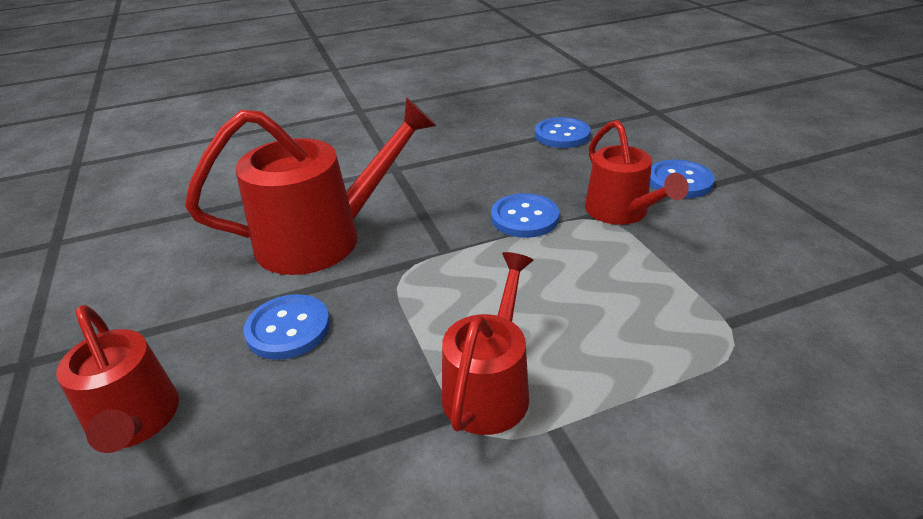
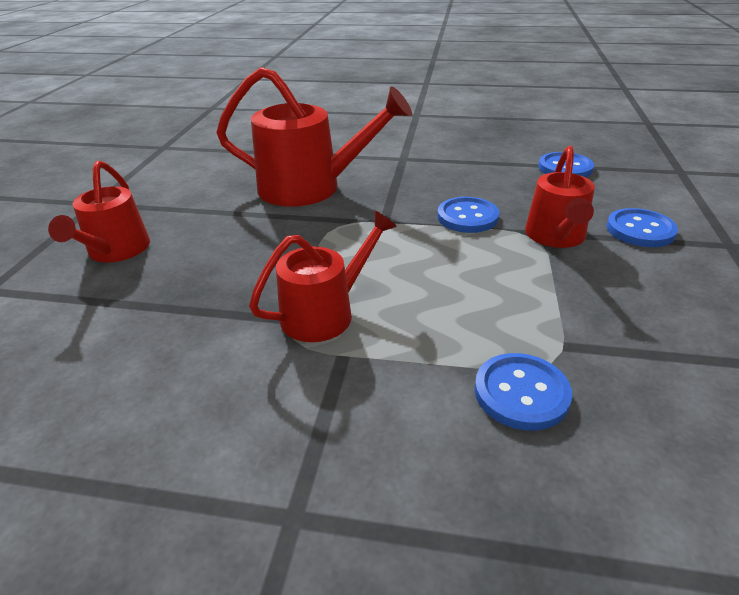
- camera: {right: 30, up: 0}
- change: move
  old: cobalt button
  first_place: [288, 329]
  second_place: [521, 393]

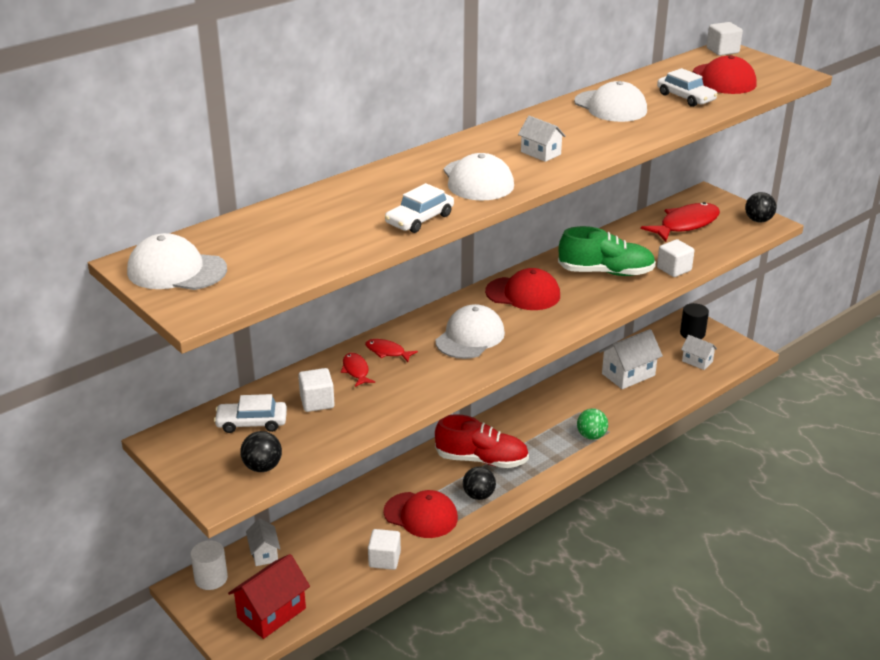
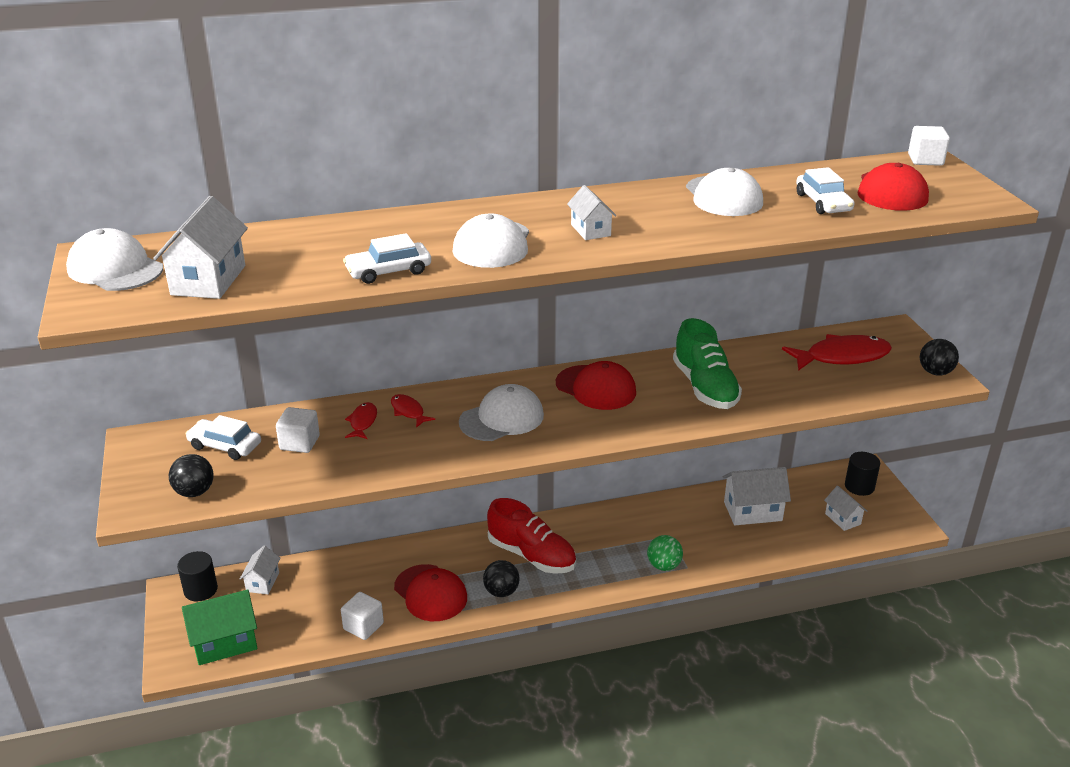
- camera: {right: 25, up: 0}
- change: delete
  old: white solid cube
  first_place: [674, 269]
- change: insert
  new: white cottage
  second_place: [208, 280]
- change: recolor
  old: white cylinder shape
  new: ebony cylinder shape
  first_place: [211, 578]
  second_place: [200, 590]
- change: recolor
  old: scarlet cottage
  new: leaf-green cottage
  first_place: [271, 613]
  second_place: [225, 642]
- change: rotate
  old: leaf-green lace-up shoe
  first_place: [605, 272]
  second_place: [705, 387]
  degrees: 45

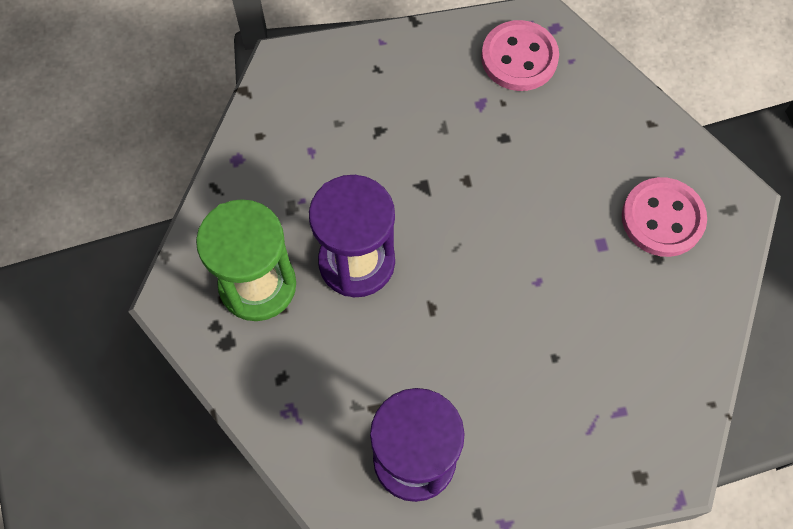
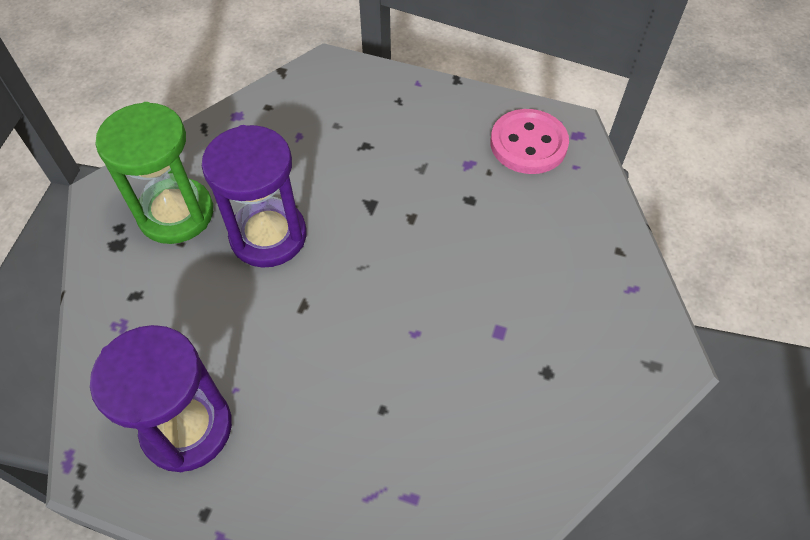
- camera: {right: 30, up: -10}
- change: delete
  old: rosy button
  first_place: [662, 218]

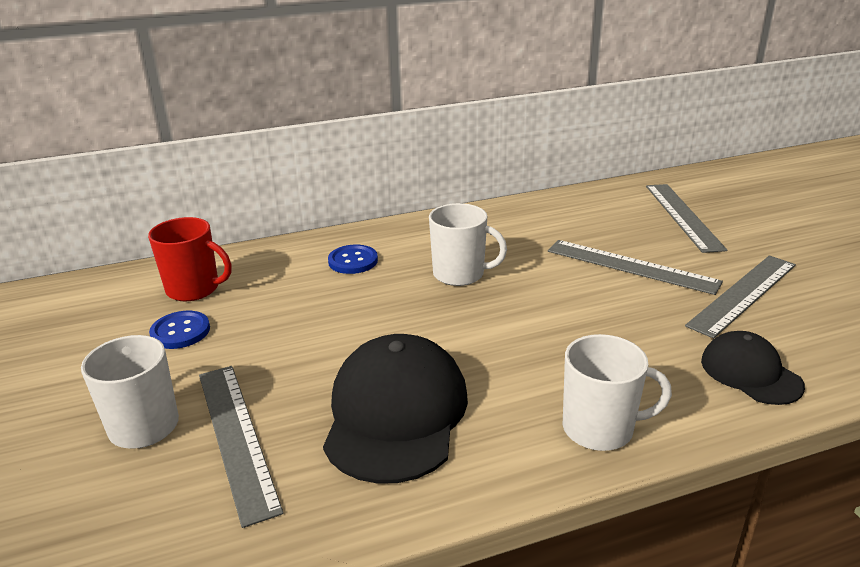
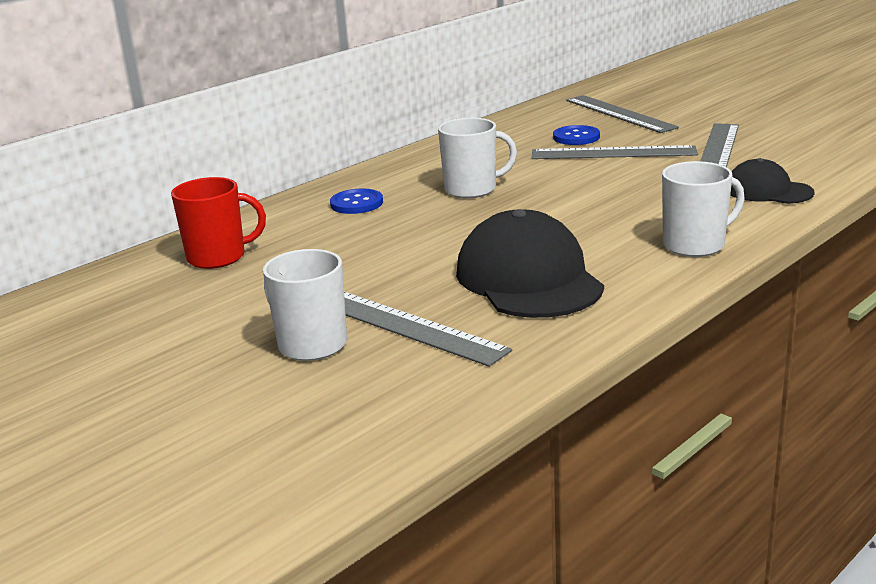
- camera: {right: -25, up: -5}
- change: move
  old: cobalt button
  first_place: [180, 331]
  second_place: [576, 137]

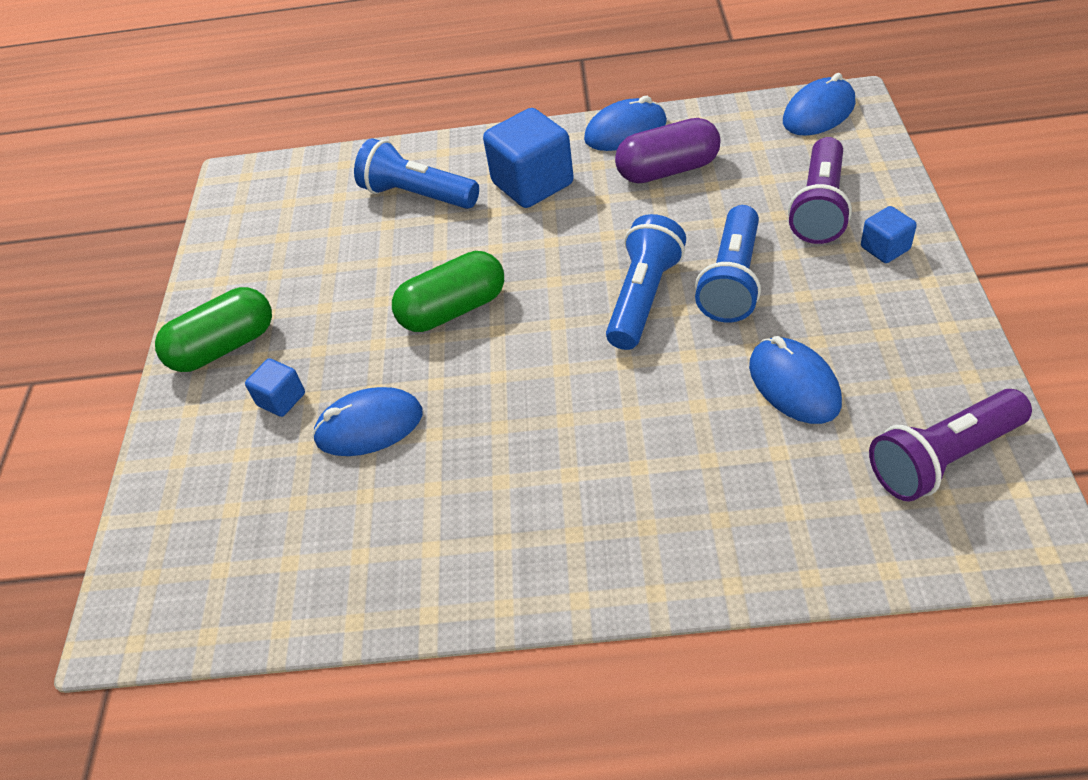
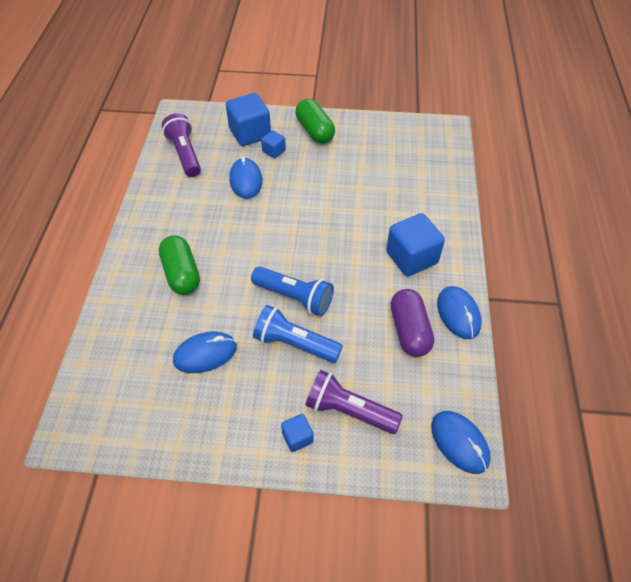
- camera: {right: 90, up: 5}
- change: delete
  old: cobalt pocket torch
  first_place: [417, 195]
- change: insert
  new: cobalt solid cube
  second_place: [250, 133]
- change: move
  old: leaf-green pill shape
  first_place: [453, 310]
  second_place: [181, 273]
- change: move
  old: violet pocket torch
  first_place: [942, 458]
  second_place: [185, 154]

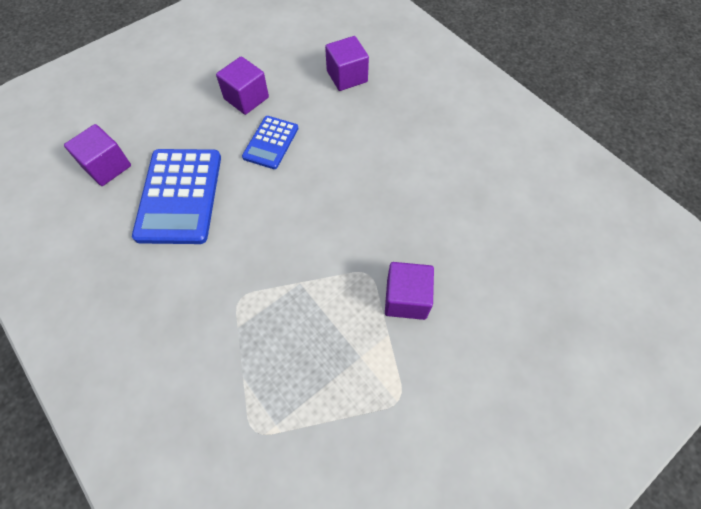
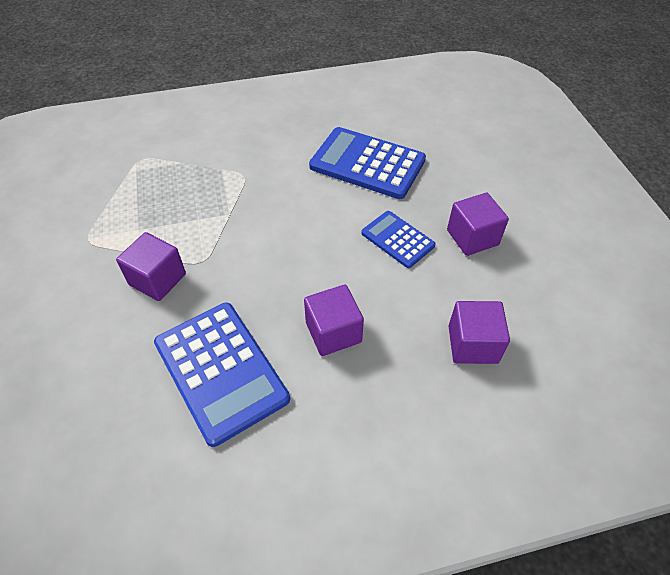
- camera: {right: 115, up: -10}
- change: insert
  new: cobalt calculator
  second_place: [221, 370]
- change: move
  old: violet solid cube
  first_place: [107, 166]
  second_place: [333, 332]

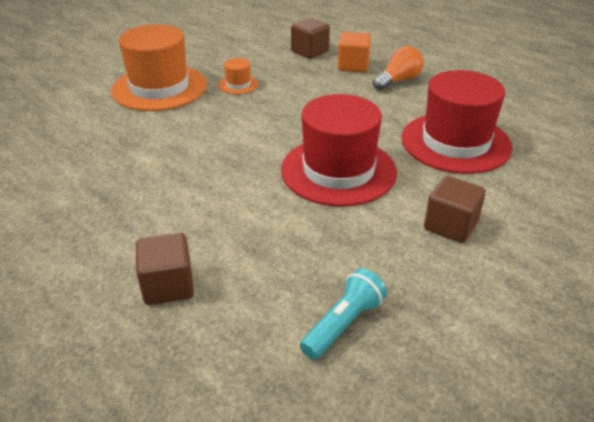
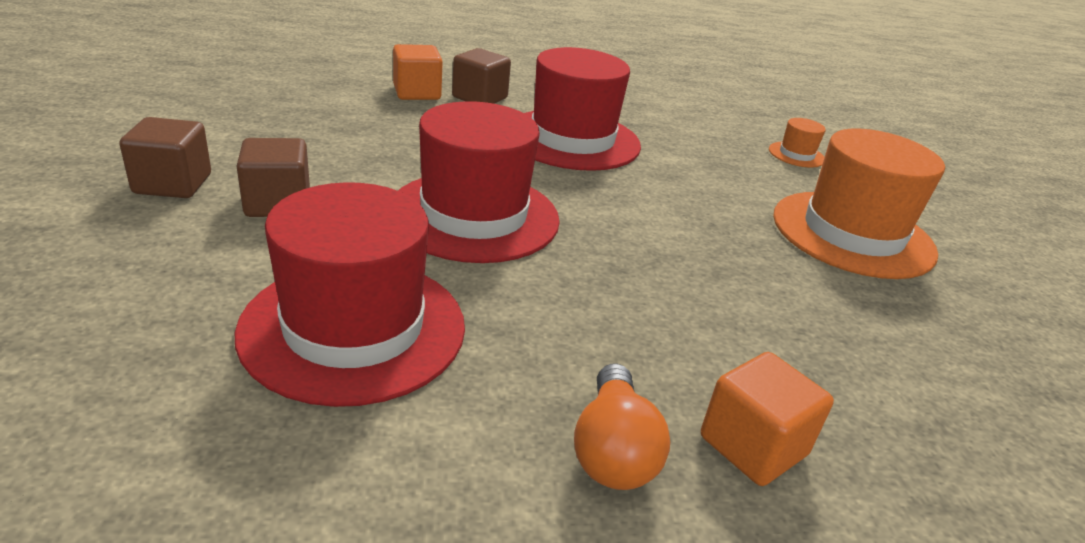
- camera: {right: 130, up: -5}
- change: delete
  old: turquoise pocket torch
  first_place: [343, 324]
- change: insert
  new: orange solid cube
  second_place: [417, 93]
- change: insert
  new: scarlet top hat
  second_place: [572, 139]
- change: move
  old: orange top hat
  first_place: [238, 84]
  second_place: [796, 155]
- change: move
  old: brown solid cube
  first_place: [310, 51]
  second_place: [173, 184]

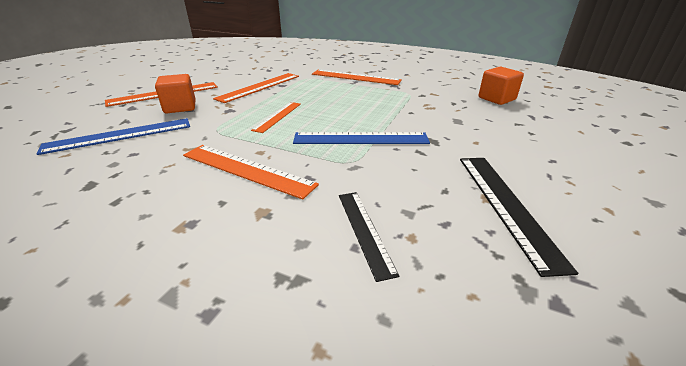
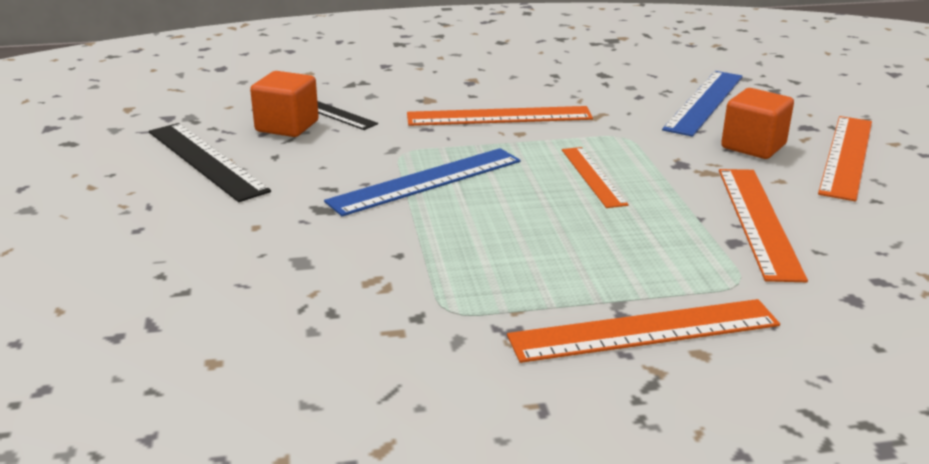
- camera: {right: 145, up: -5}
- change: move
  old: orange solid cube
  first_place: [496, 99]
  second_place: [287, 126]

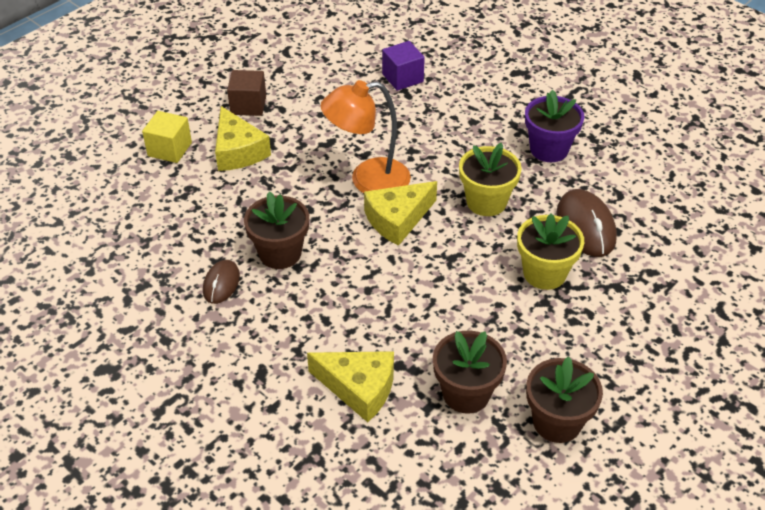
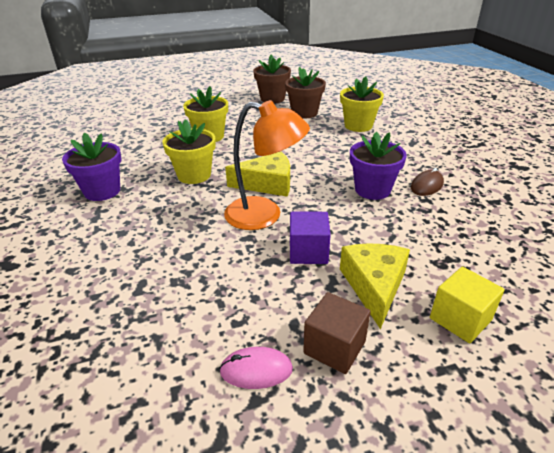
- camera: {right: -150, up: -10}
- change: delete
  old: brown mouse
  first_place: [585, 226]
- change: insert
  new: rosy mouse
  second_place: [256, 370]
- change: move
  old: violet solid cube
  first_place: [402, 78]
  second_place: [308, 252]
- change: replace
  old: bright yellow cheese wedge
  new: bright yellow potted plant
  first_place: [359, 388]
  second_place: [358, 126]
- change: recolor
  old: brown potted plant
  new: violet potted plant
  first_place: [280, 253]
  second_place: [372, 190]

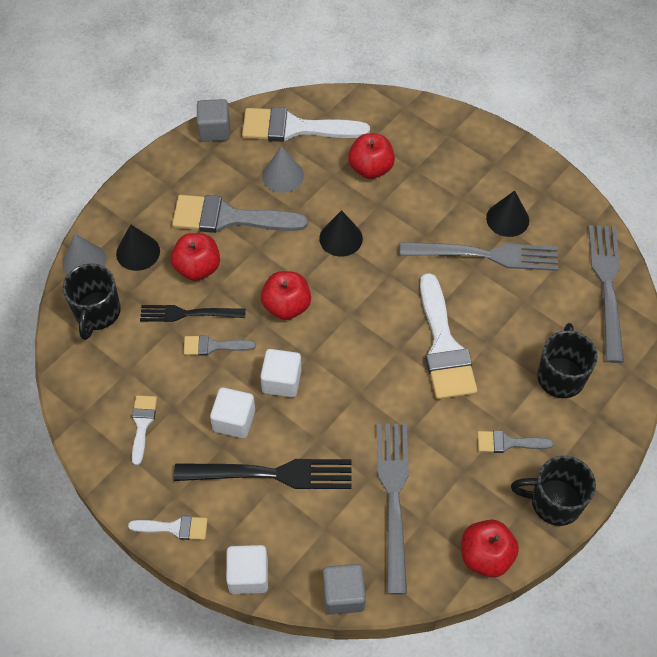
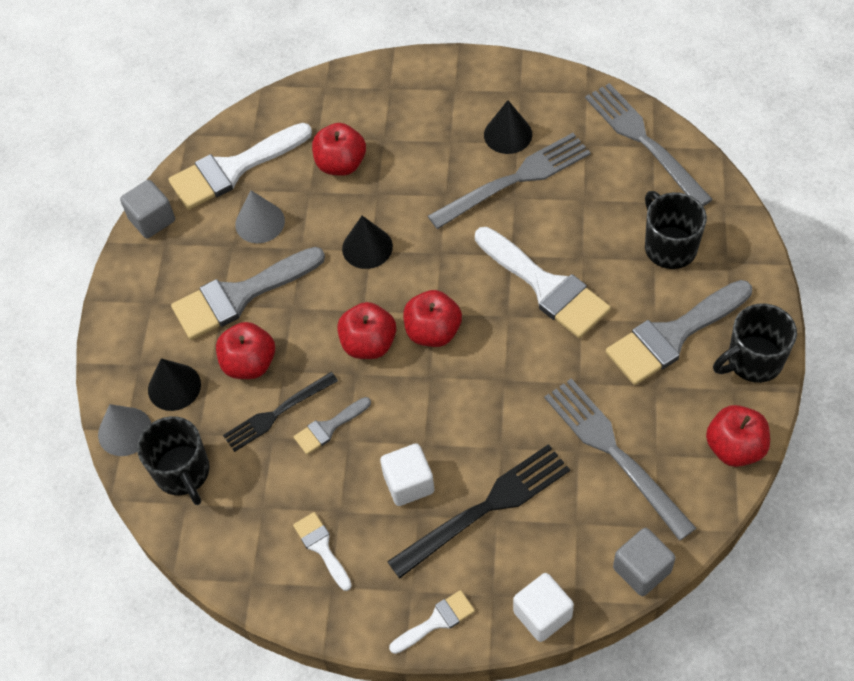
- camera: {right: -30, up: 0}
- change: delete
  old: white solid cube
  first_place: [281, 381]
- change: insert
  new: scarlet apple fruit
  second_place: [433, 332]
- change: resize
  old: grey brush
  first_place: [508, 443]
  second_place: [673, 335]
  factor: 2.0

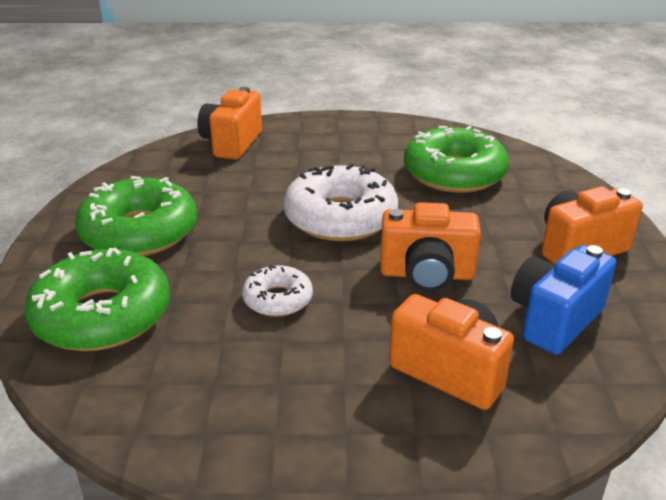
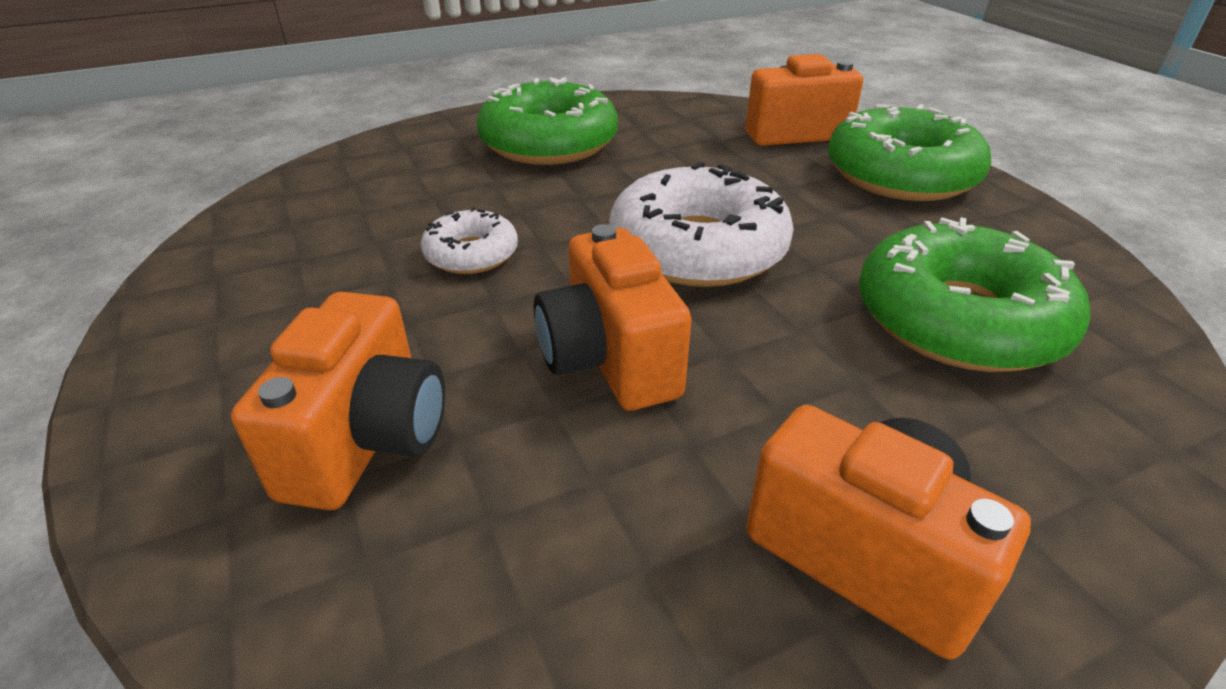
- camera: {right: 65, up: 5}
- change: delete
  old: cobalt photo camera
  first_place: [554, 320]
- change: move
  old: leaf-green glazed donut
  first_place: [102, 315]
  second_place: [900, 175]

